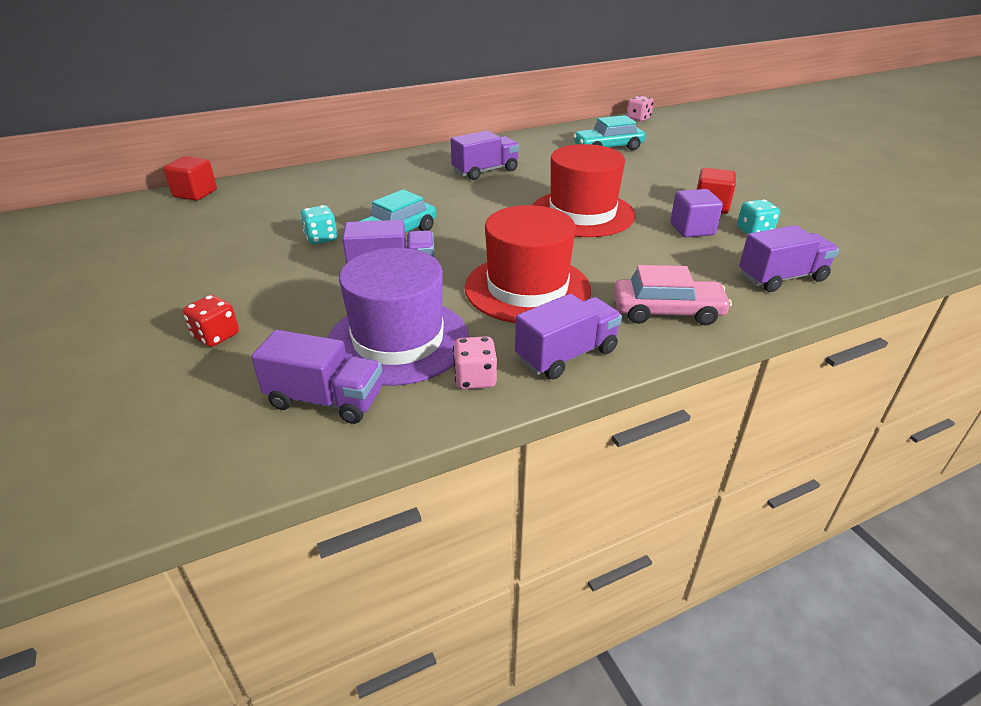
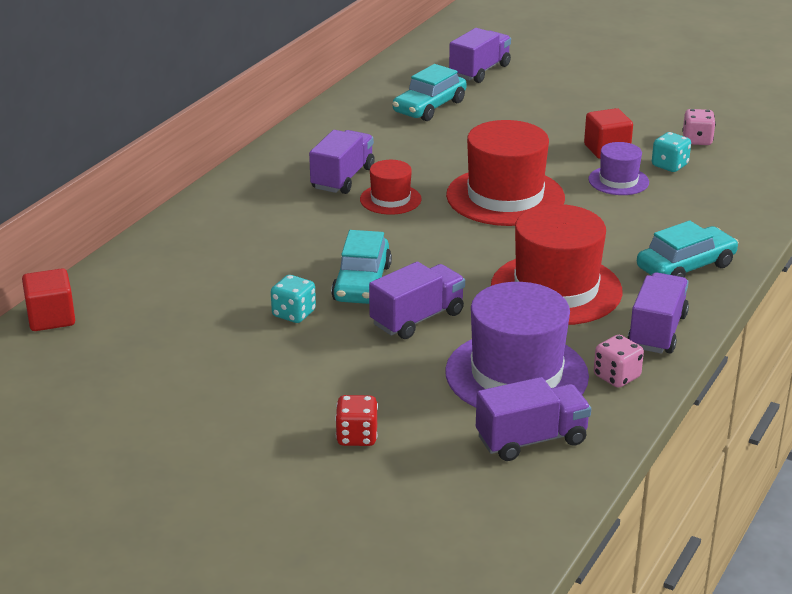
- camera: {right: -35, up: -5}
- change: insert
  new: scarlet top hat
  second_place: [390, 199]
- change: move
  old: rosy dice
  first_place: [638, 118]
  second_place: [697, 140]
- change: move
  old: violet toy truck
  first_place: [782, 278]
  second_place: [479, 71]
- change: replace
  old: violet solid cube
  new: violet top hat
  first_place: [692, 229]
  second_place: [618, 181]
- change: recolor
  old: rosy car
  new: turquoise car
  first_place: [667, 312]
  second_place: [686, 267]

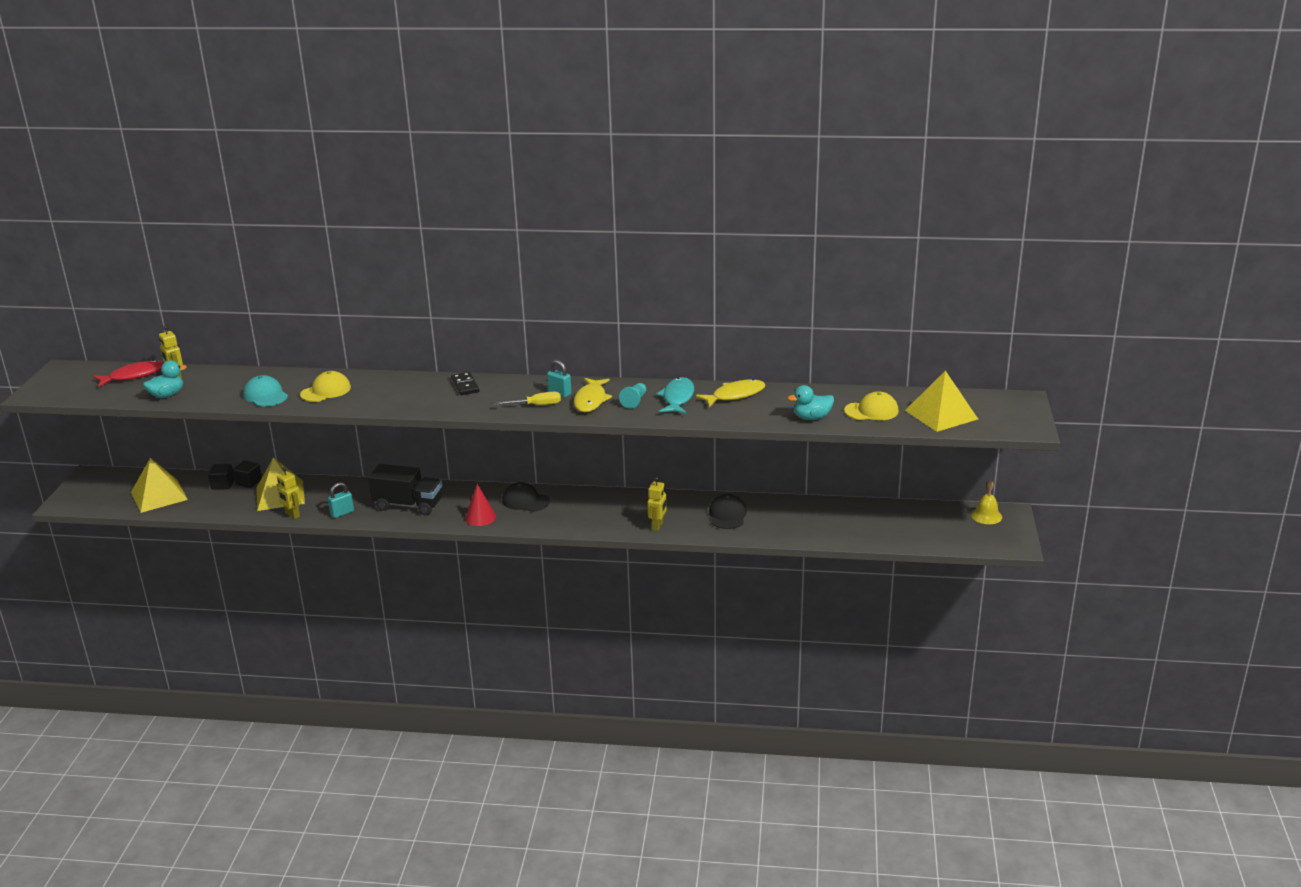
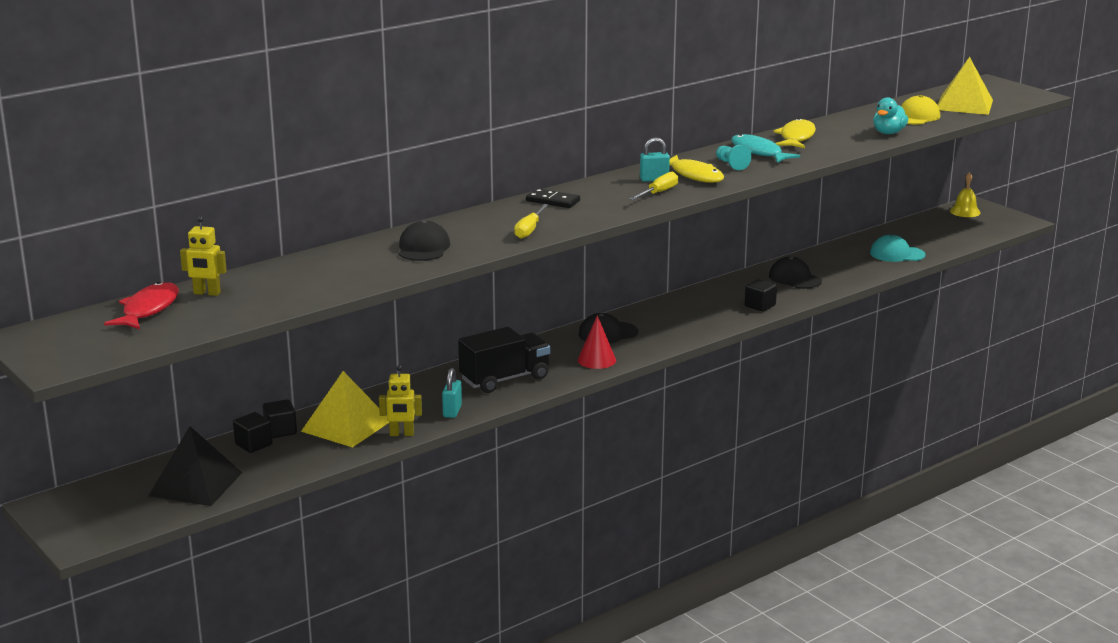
- camera: {right: -45, up: -5}
- change: delete
  old: turquoise toy duck
  first_place: [167, 395]
- change: insert
  new: bright yellow hand screwdriver
  second_place: [529, 230]
- change: move
  old: turquoise baseball cap
  first_place: [265, 395]
  second_place: [897, 254]
- change: replace
  old: bright yellow robot figure
  new: ebony solid cube
  first_place: [658, 526]
  second_place: [760, 306]
- change: recolor
  old: bright yellow pyramid shape
  new: ebony pyramid shape
  first_place: [159, 495]
  second_place: [195, 484]
- change: recolor
  old: bright yellow baseball cap
  new: ebony baseball cap
  first_place: [326, 391]
  second_place: [423, 248]

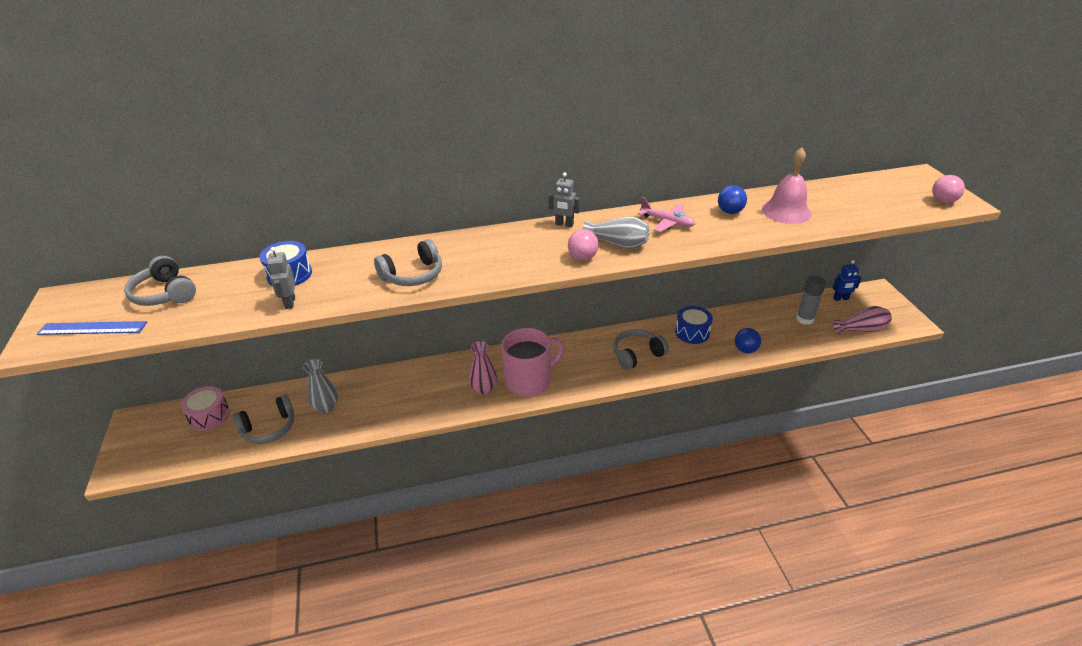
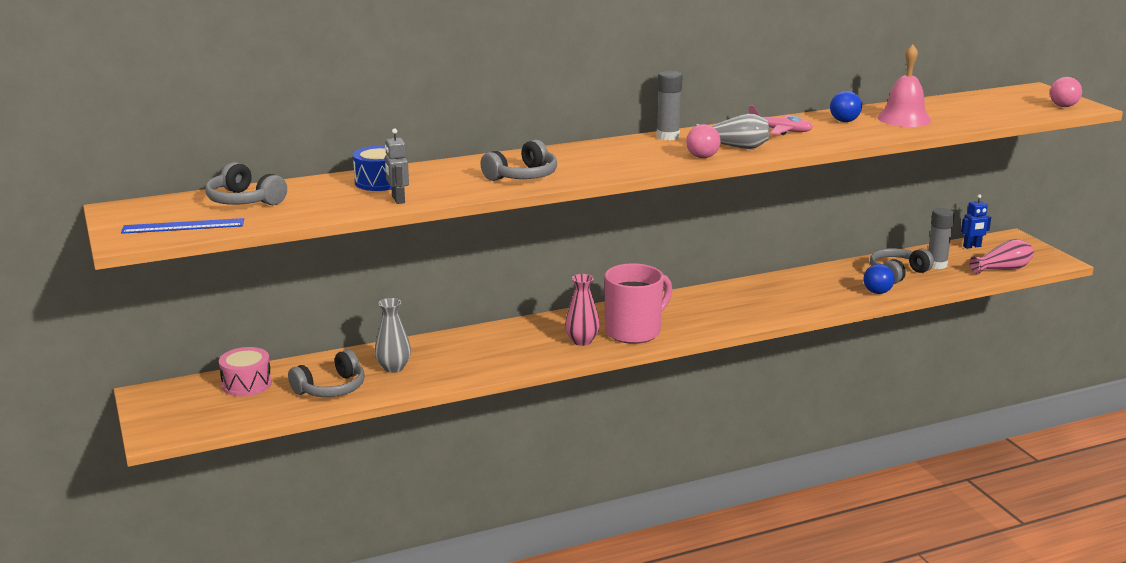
- camera: {right: -10, up: -15}
- change: delete
  old: cobalt toy drum
  first_place: [692, 332]
- change: move
  old: grey headphones
  first_place: [637, 355]
  second_place: [897, 273]
- change: replace
  old: grey robot figure
  new: grey stick of glue
  first_place: [564, 224]
  second_place: [668, 136]

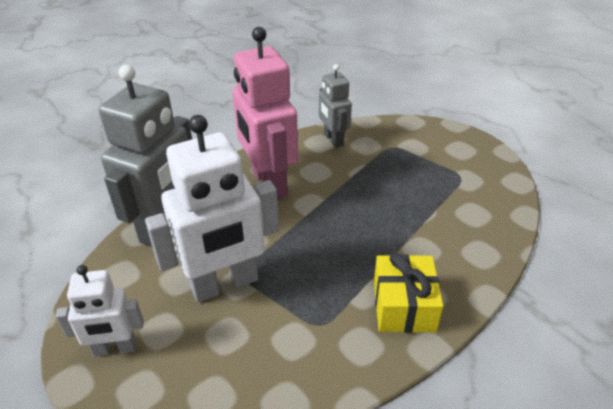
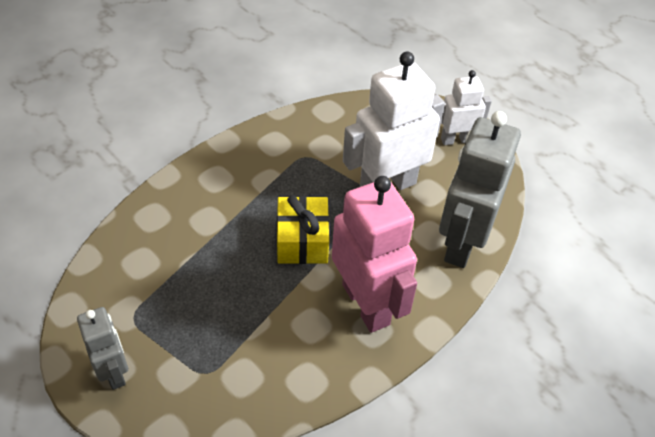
- camera: {right: 175, up: 10}
- change: move
  old: grey robot figure
  first_place: [333, 140]
  second_place: [114, 371]
- change: move
  old: bright yellow present
  first_place: [403, 306]
  second_place: [302, 241]

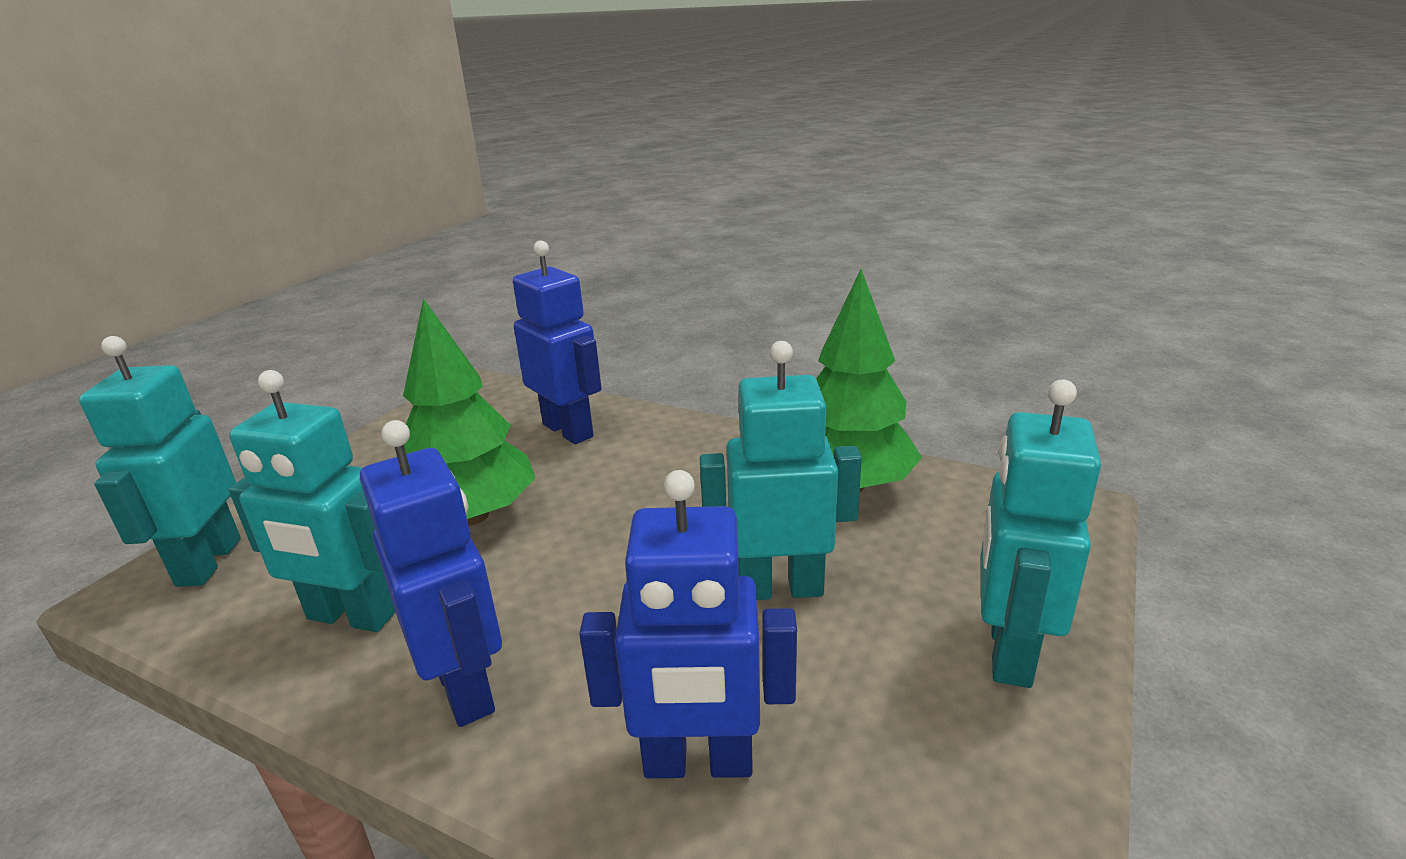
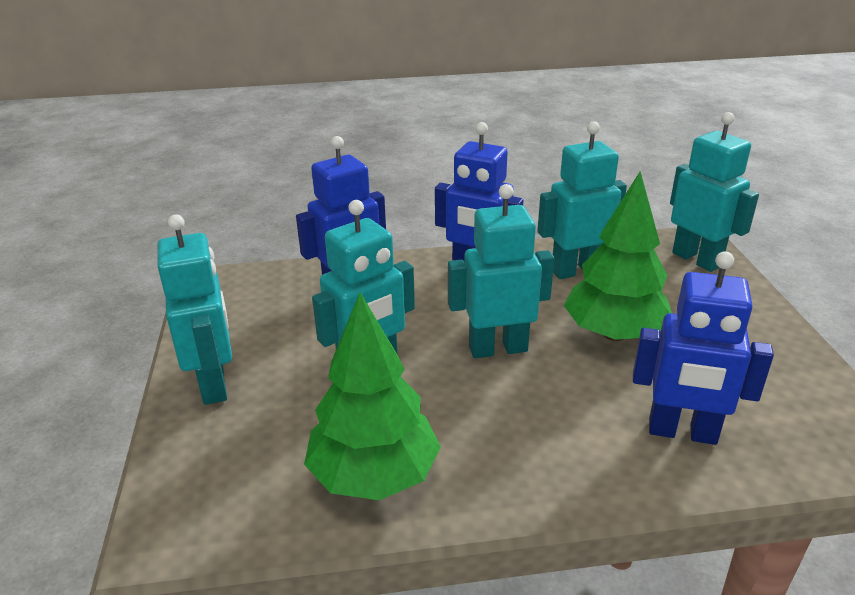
- camera: {right: 145, up: 5}
- change: insert
  new: turquoise robot figure
  second_place: [497, 348]

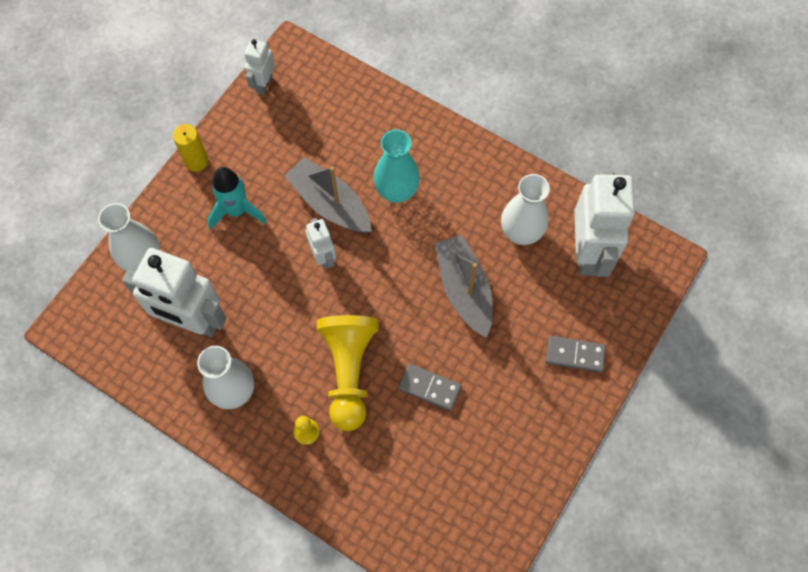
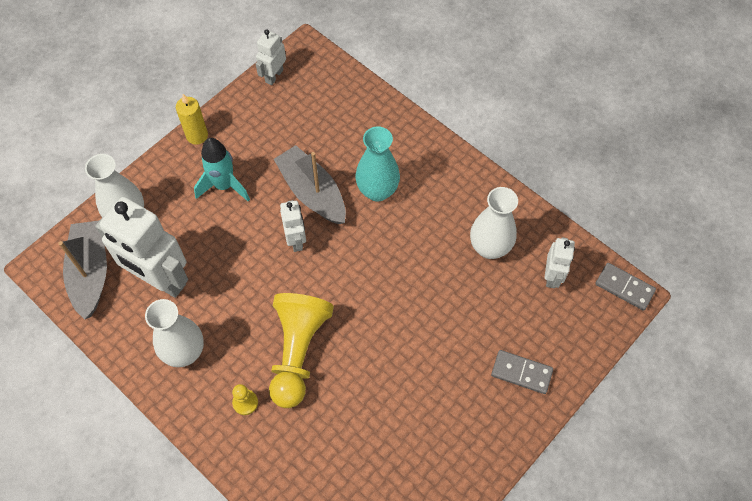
- camera: {right: 10, up: -5}
- change: move
  old: grey domino piece
  first_place: [429, 388]
  second_place: [624, 287]
- change: move
  old: grey sailboat
  first_place: [464, 289]
  second_place: [90, 273]
- change: resize
  old: white robot figure
  first_place: [588, 252]
  second_place: [552, 276]
  factor: 0.5

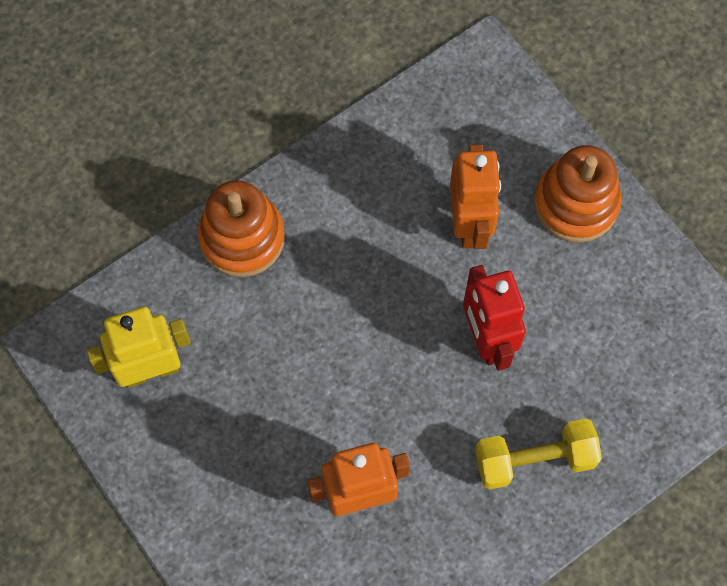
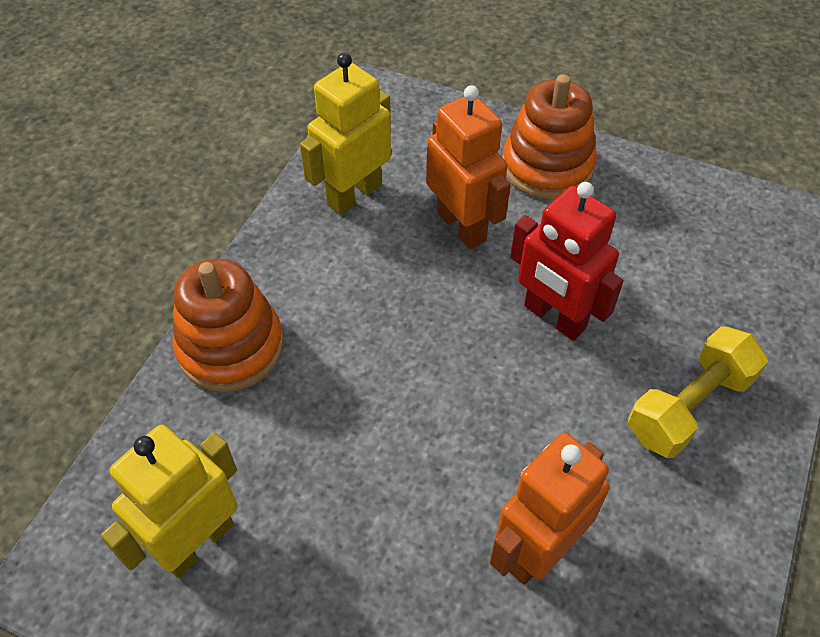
- camera: {right: -30, up: -15}
- change: insert
  new: bright yellow robot figure
  second_place: [354, 195]

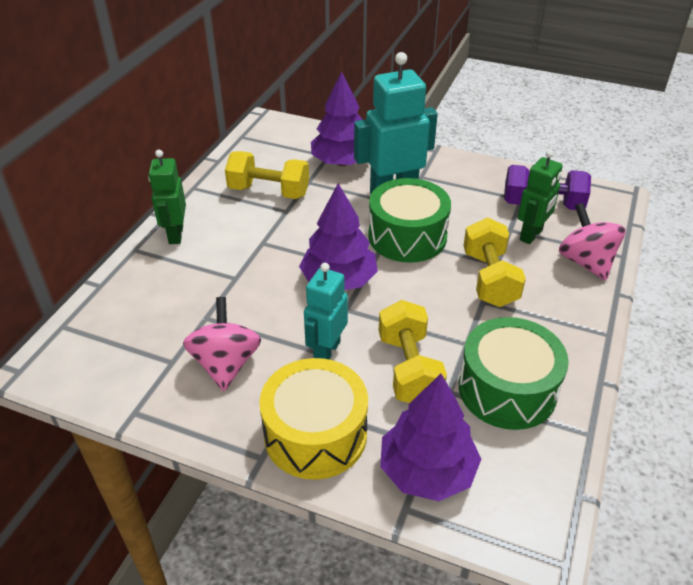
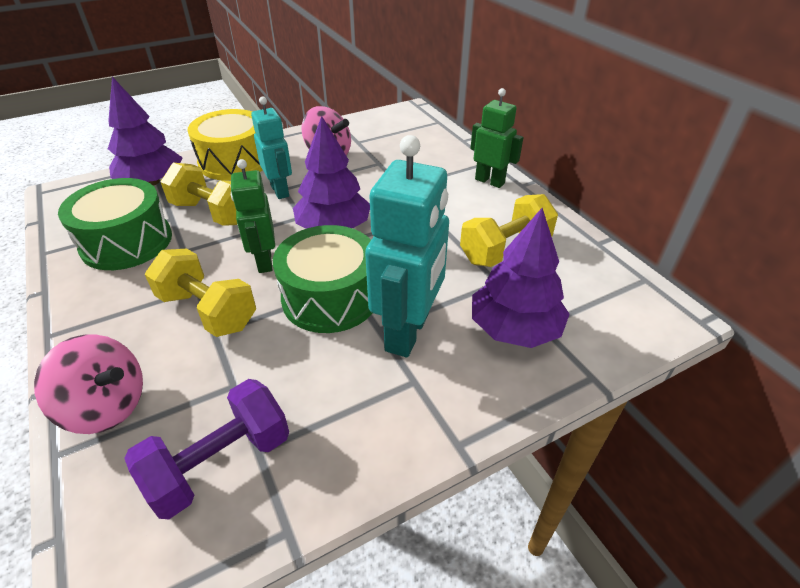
- camera: {right: 130, up: 0}
- change: move
  old: leaf-green robot figure
  first_place: [531, 235]
  second_place: [264, 261]

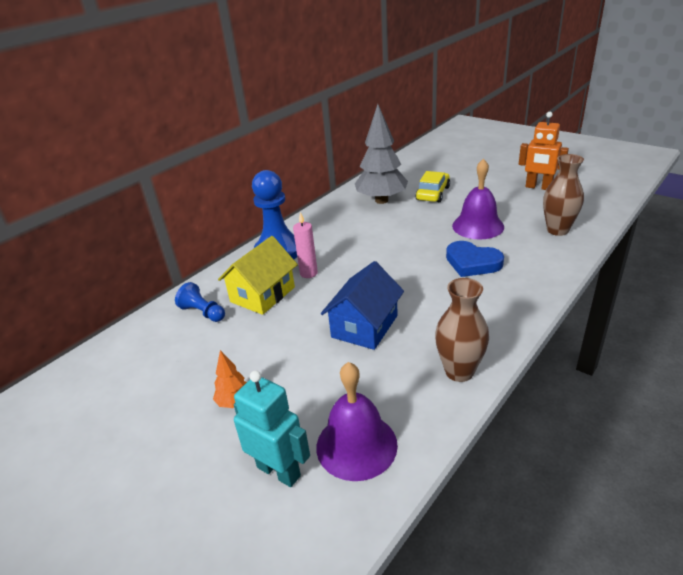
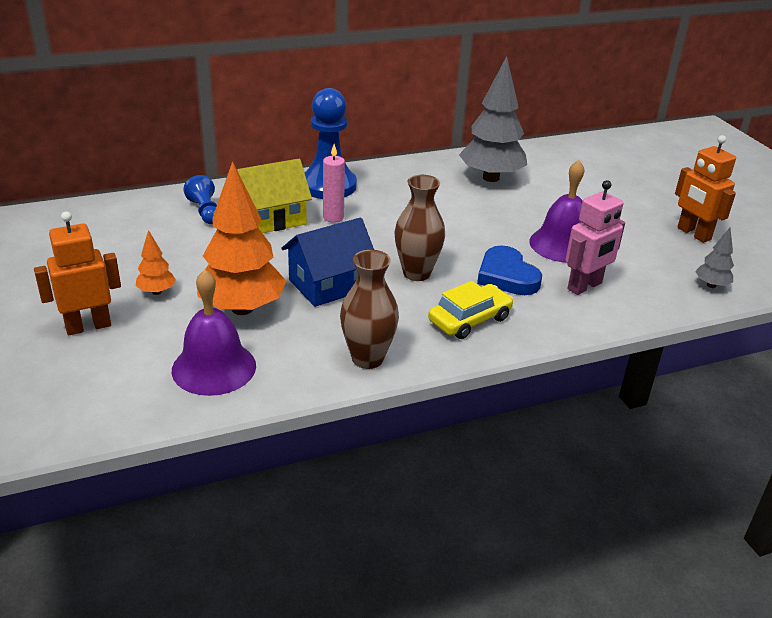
- camera: {right: 25, up: 0}
- change: delete
  old: turquoise robot figure
  first_place: [279, 471]
- change: insert
  new: orange robot figure
  second_place: [88, 326]
- change: insert
  new: orange fir tree
  second_place: [242, 308]
- change: insert
  new: rosy robot figure
  second_place: [585, 286]
- change: insert
  new: grey fir tree
  second_place: [711, 285]
- change: move
  old: bright yellow car
  first_place: [433, 193]
  second_place: [469, 320]
- change: move
  old: brown vase
  first_place: [557, 230]
  second_place: [416, 273]

